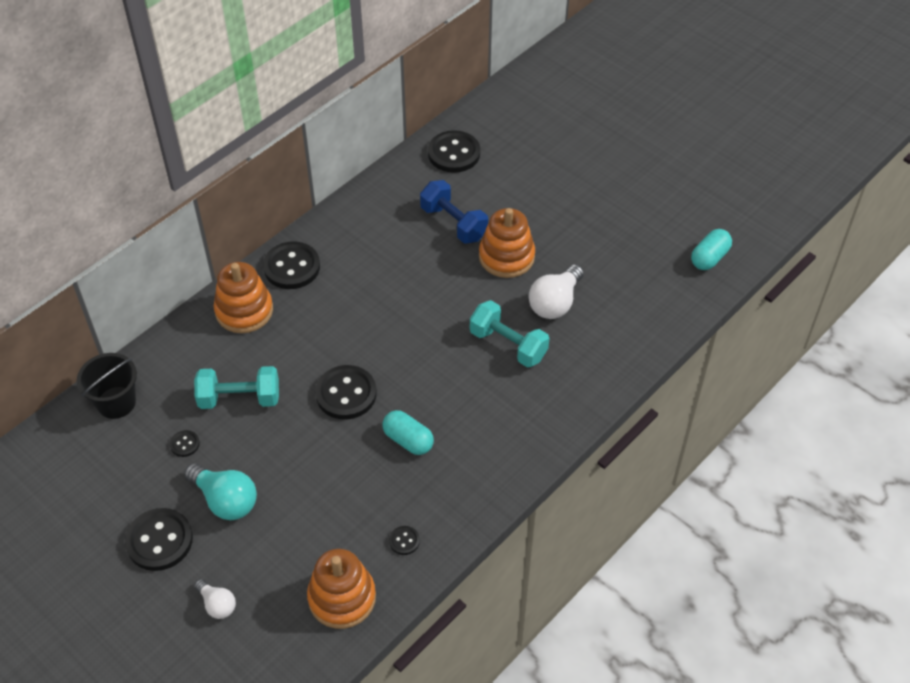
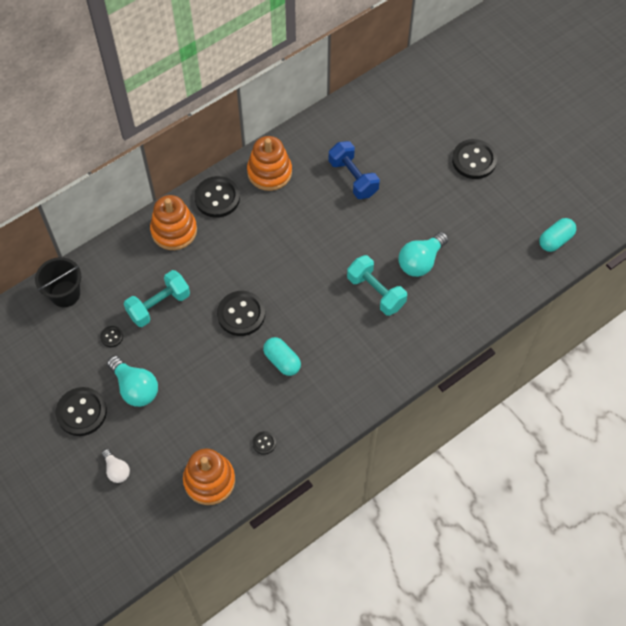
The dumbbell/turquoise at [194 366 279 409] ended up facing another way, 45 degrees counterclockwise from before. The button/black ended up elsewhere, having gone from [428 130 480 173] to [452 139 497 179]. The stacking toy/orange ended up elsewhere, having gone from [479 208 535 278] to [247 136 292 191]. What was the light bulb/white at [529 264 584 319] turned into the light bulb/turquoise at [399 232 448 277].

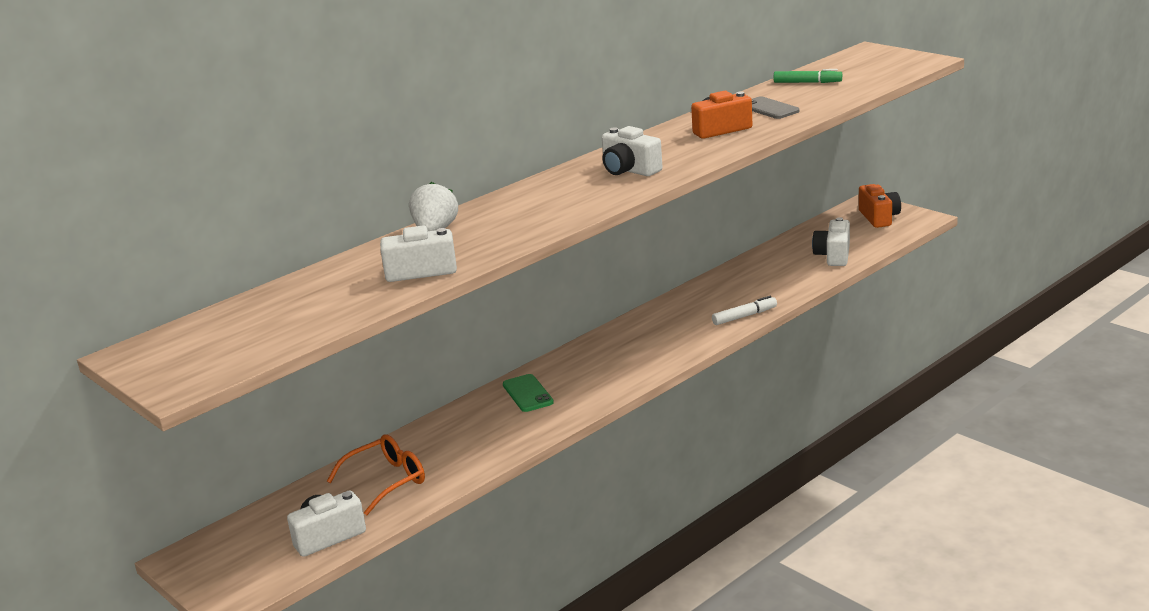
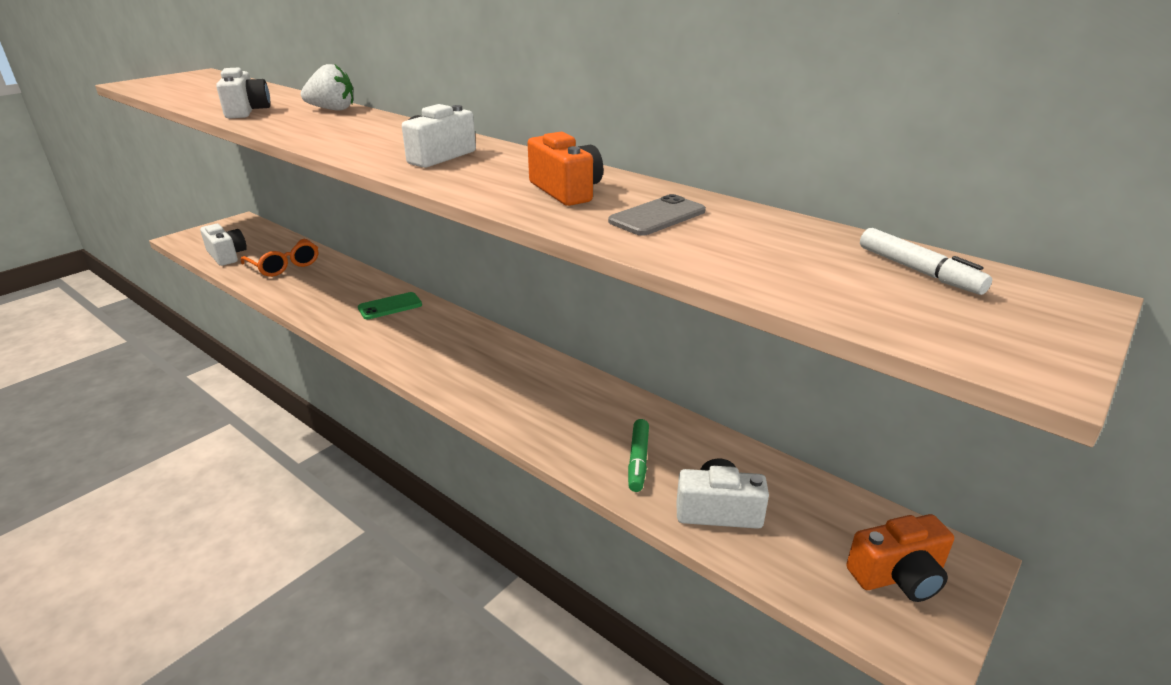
The marker/white ended up elsewhere, having gone from [712 296 777 325] to [860 228 992 295]. The marker/green ended up elsewhere, having gone from [774 69 842 83] to [628 419 649 492].

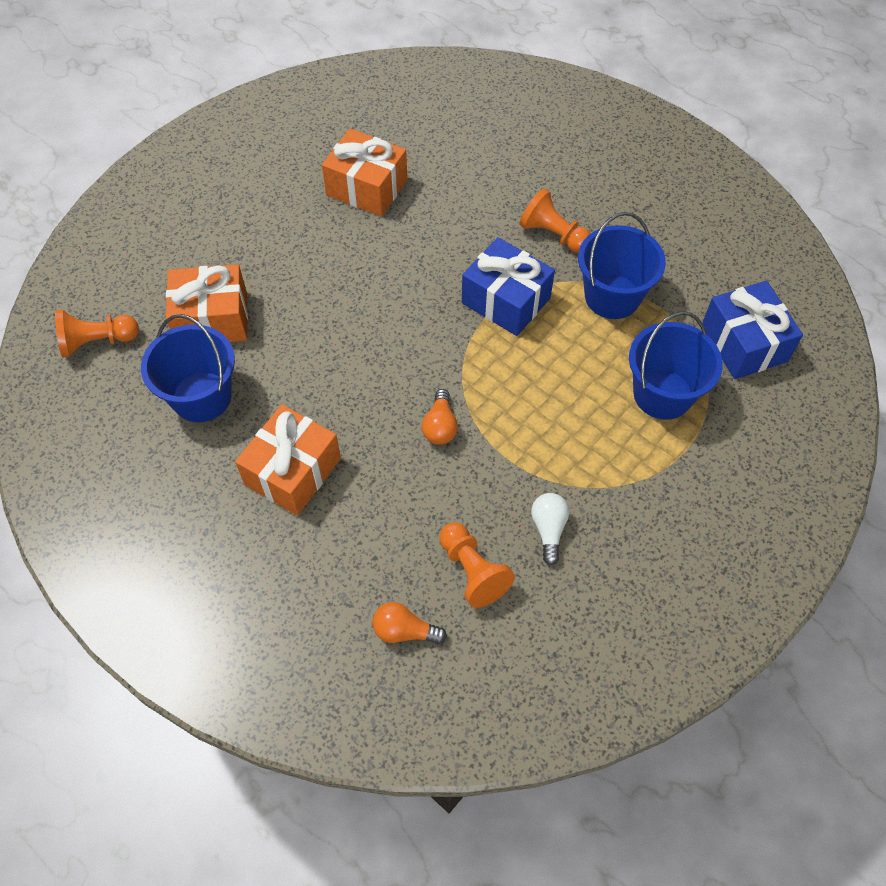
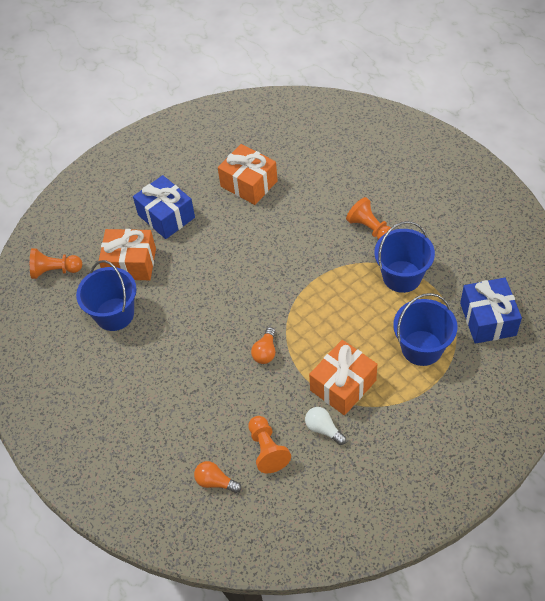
The gift/orange ended up elsewhere, having gone from [235 404 341 516] to [309 340 377 415]. The gift/blue ended up elsewhere, having gone from [462 237 555 336] to [133 175 195 239]. The light bulb/white at [531 493 569 565] ended up facing another way, 60 degrees counterclockwise from before.

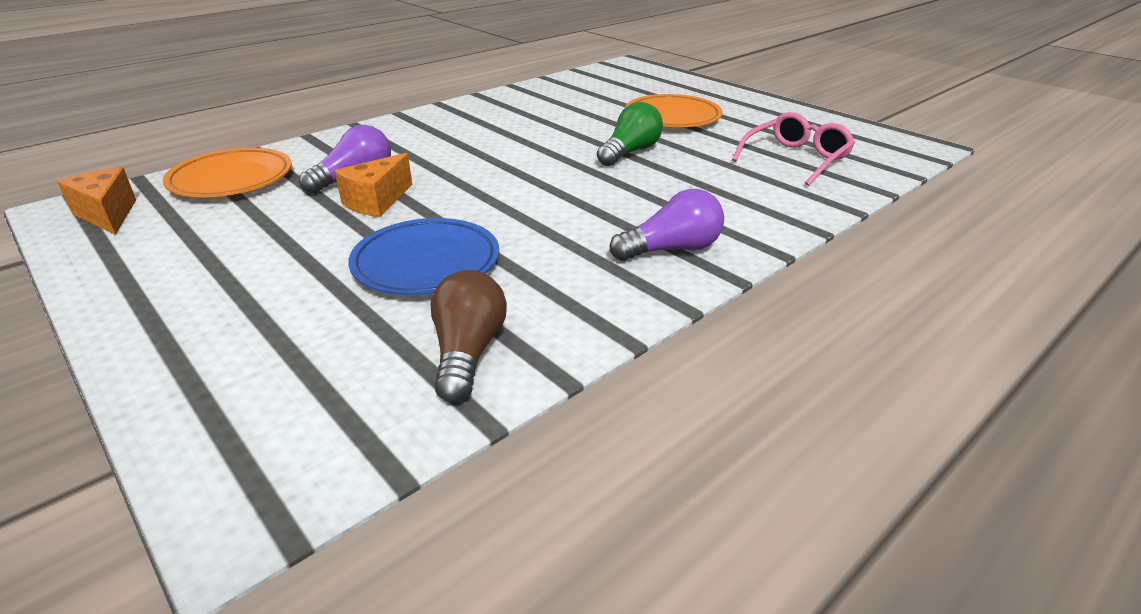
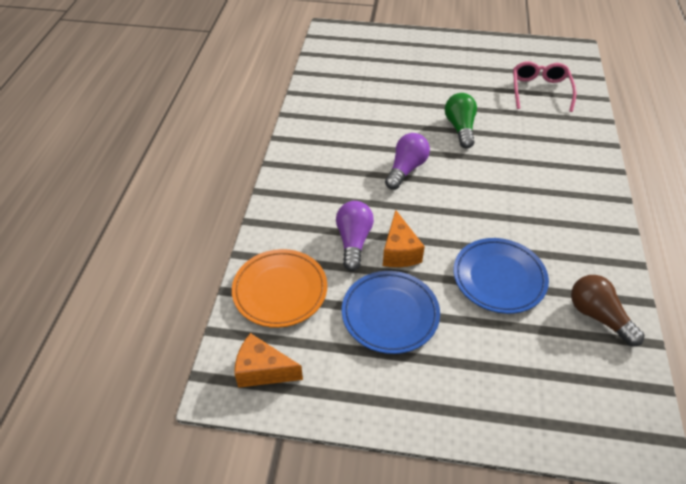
The light bulb/purple ended up elsewhere, having gone from [610 189 724 261] to [385 133 430 190]. The second view lost the plate/orange at [625 94 723 127]. The second view gained the plate/blue at [342 271 440 354].

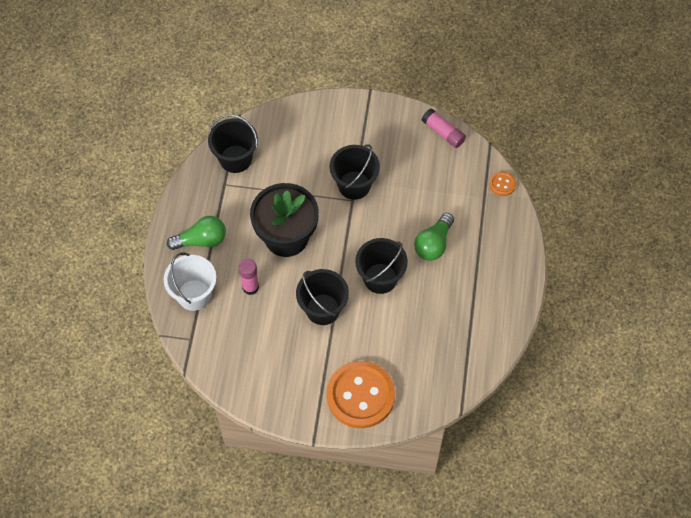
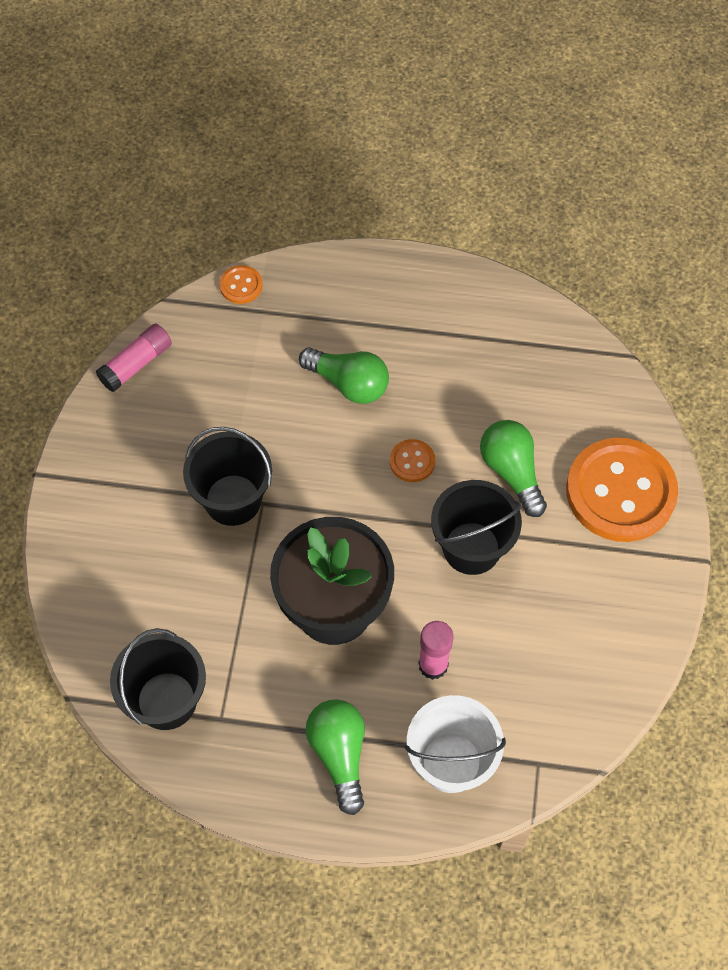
Where the bucket/black stood at [355 238 408 294], the button/orange came to stand at [390 439 435 482]. The second view gained the light bulb/green at [480 420 547 517].

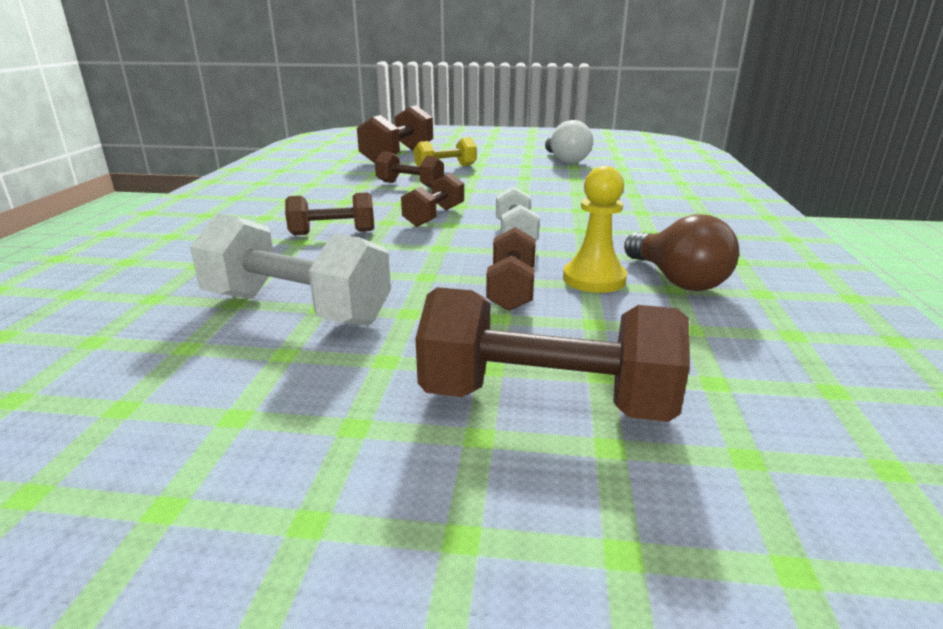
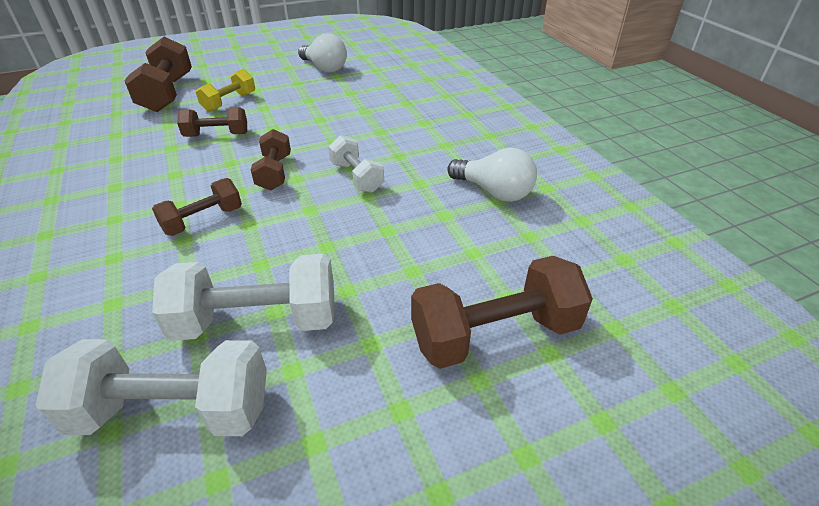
The second view lost the dumbbell/brown at [486 227 536 311]. The second view lost the pawn/yellow at [563 166 627 293]. What was the light bulb/brown at [624 214 739 291] turned into the light bulb/white at [447 148 537 202]. The second view gained the dumbbell/white at [35 339 267 436].

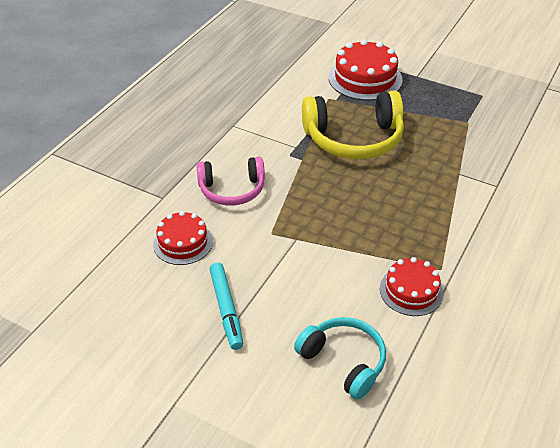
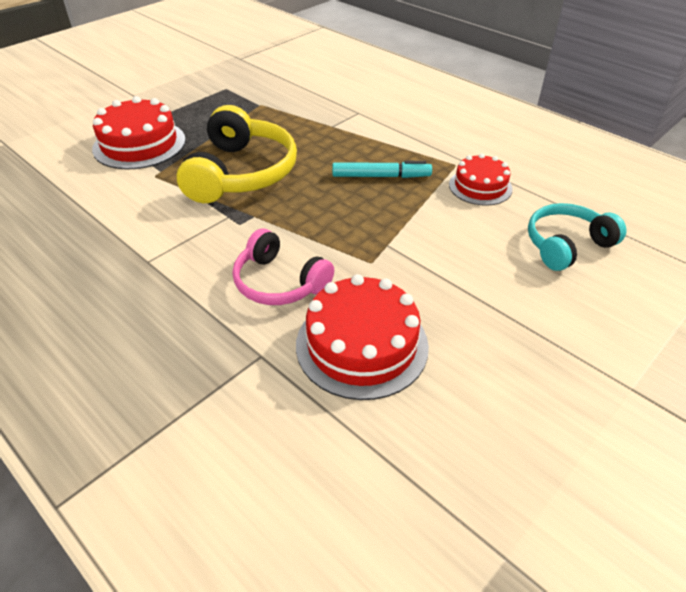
The size of the cake/red at [153 211 213 265] changed by a factor of 1.59. The headphones/pink at [196 157 265 205] ended up facing another way, 120 degrees clockwise from before. The marker/turquoise ended up elsewhere, having gone from [209 263 243 350] to [332 161 432 178].

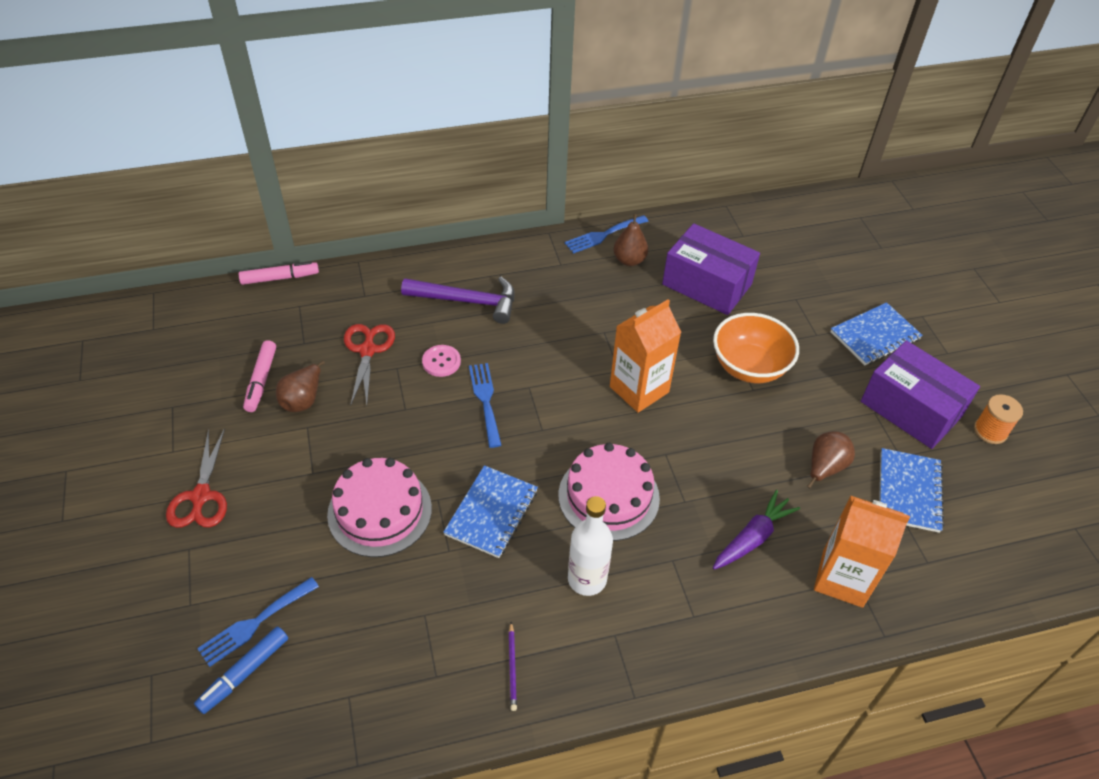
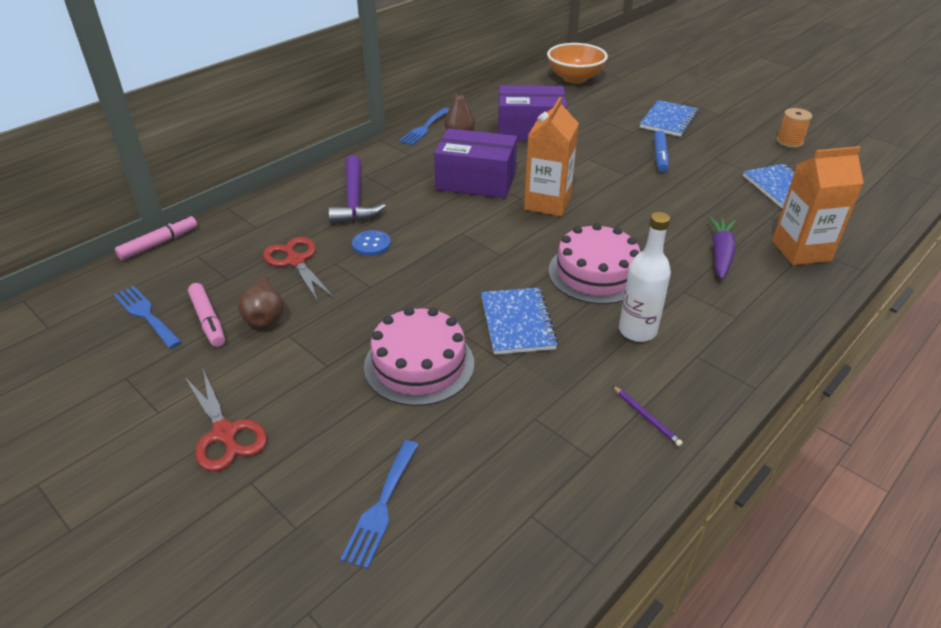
The marker/blue ended up elsewhere, having gone from [194 626 288 714] to [654 130 669 173]. The hammer/purple at [401 277 515 324] ended up facing another way, 105 degrees clockwise from before. What was the button/pink at [422 345 461 377] turned into the button/blue at [352 230 391 256]. The fork/blue ended up elsewhere, having gone from [469 363 501 448] to [114 286 182 349]. The bowl/orange ended up elsewhere, having gone from [713 313 799 383] to [547 43 608 84]. The second view lost the pear/brown at [807 431 855 488]. The box/purple ended up elsewhere, having gone from [861 340 980 449] to [434 128 517 198].

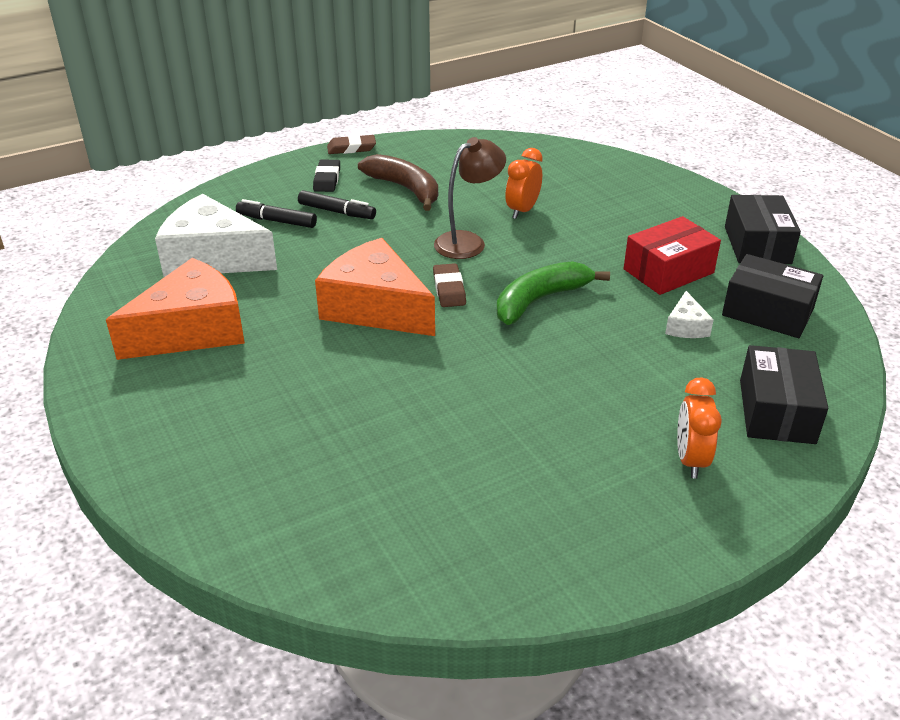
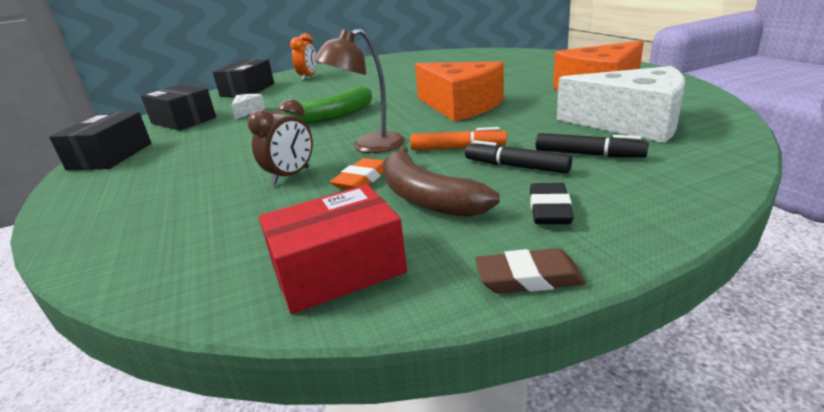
The second view lost the eraser/brown at [433 263 466 307]. What was the clock/orange at [505 148 543 219] turned into the clock/brown at [248 99 313 185]. The box/red ended up elsewhere, having gone from [624 216 721 295] to [259 184 407 314]. The second view gained the eraser/orange at [330 158 384 190]. The second view gained the marker/orange at [410 127 507 150].

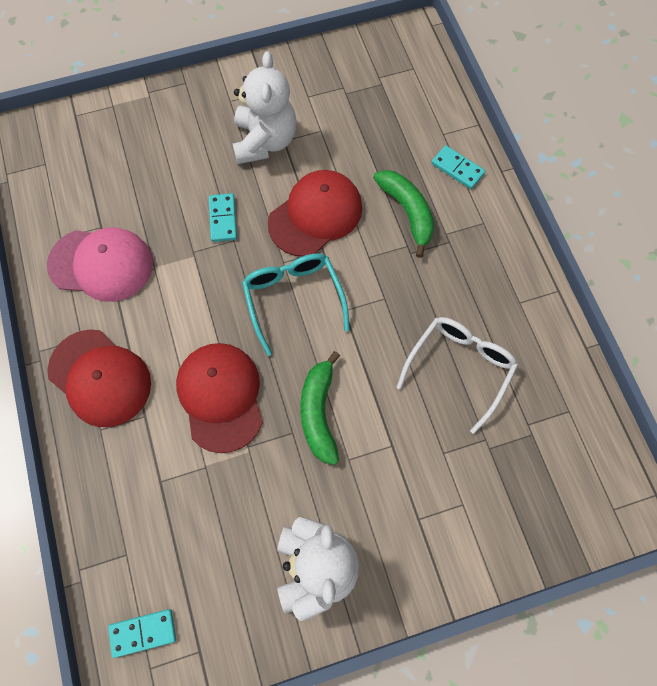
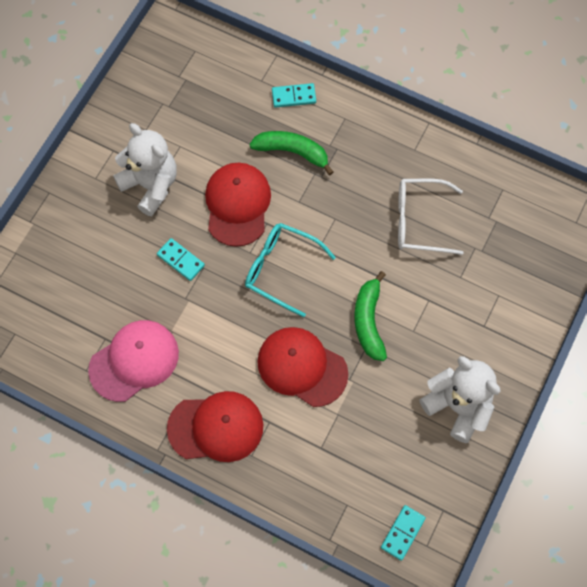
The banana/green at [300 351 340 465] ended up facing another way, 45 degrees clockwise from before. The glasses/white at [397 317 518 434] ended up facing another way, 75 degrees counterclockwise from before.

